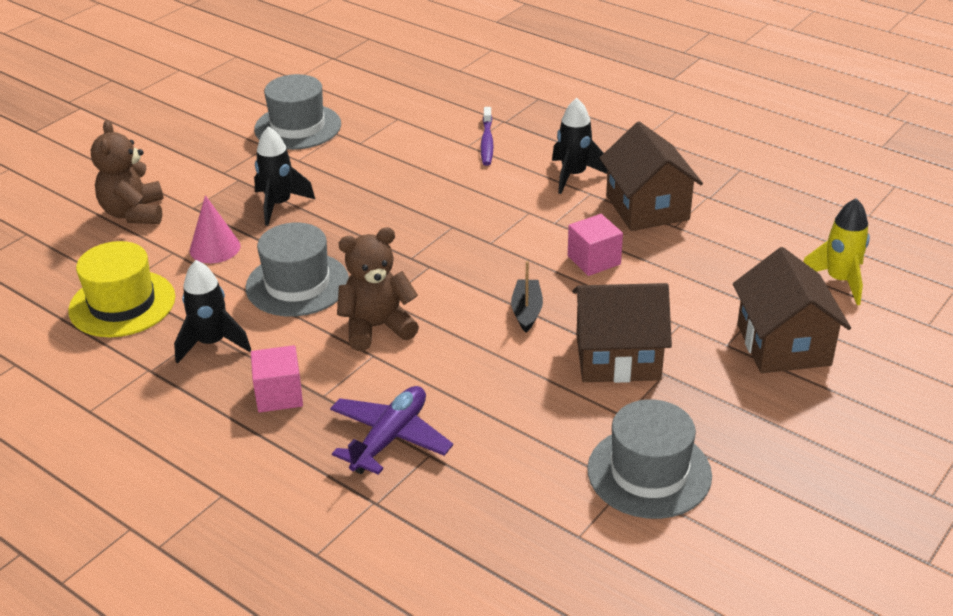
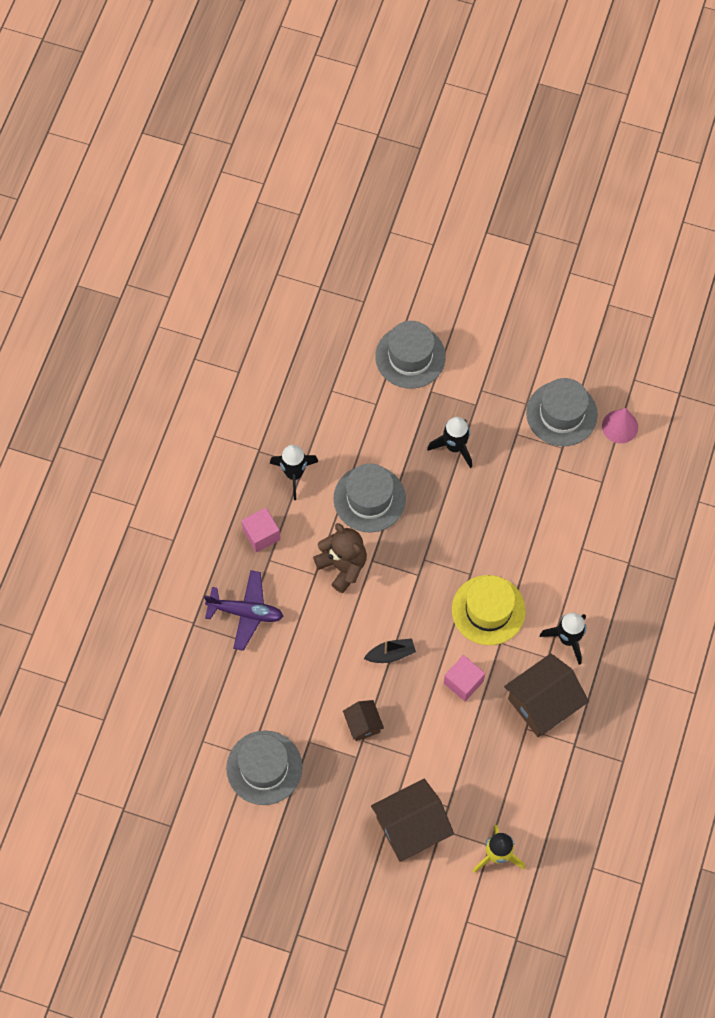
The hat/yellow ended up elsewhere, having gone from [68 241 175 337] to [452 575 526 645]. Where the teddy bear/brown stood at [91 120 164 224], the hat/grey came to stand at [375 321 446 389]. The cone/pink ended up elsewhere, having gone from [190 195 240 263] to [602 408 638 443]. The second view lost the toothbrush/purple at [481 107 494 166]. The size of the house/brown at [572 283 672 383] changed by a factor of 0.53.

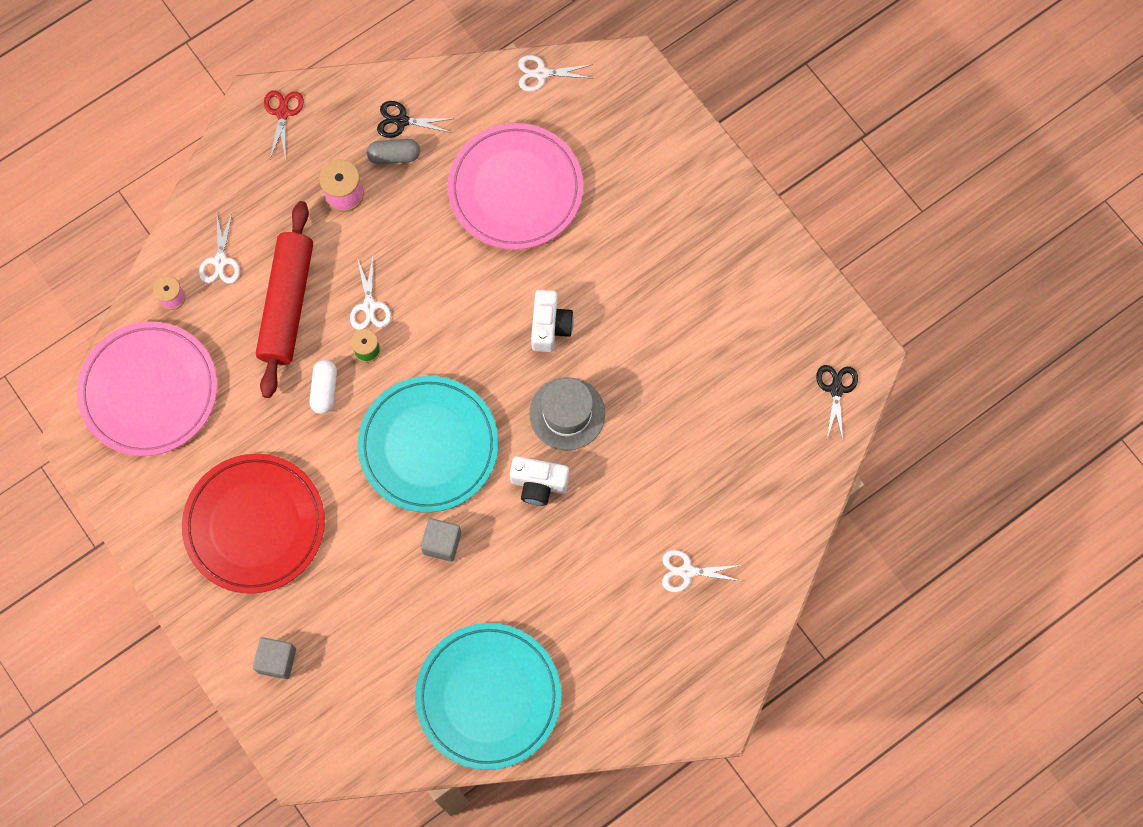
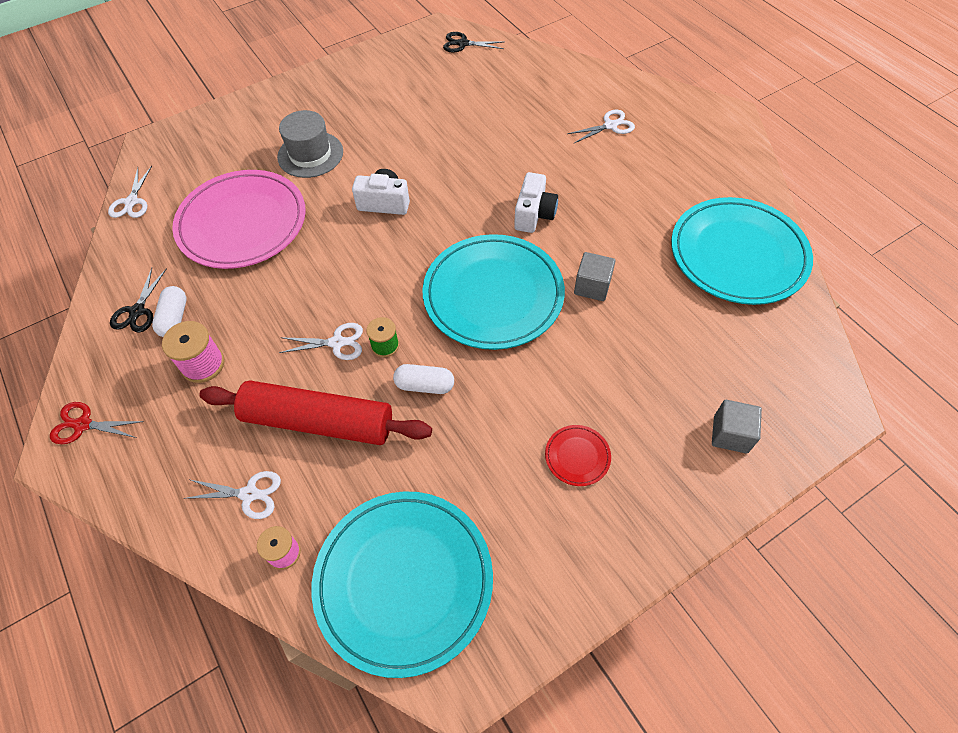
What was the plate/pink at [77 322 217 456] turned into the plate/turquoise at [312 491 493 678]. The size of the plate/red at [182 454 325 594] changed by a factor of 0.40. What was the capsule/grey at [367 139 420 164] turned into the capsule/white at [152 286 187 337]. The hat/grey ended up elsewhere, having gone from [529 377 605 451] to [277 110 343 178]. The scissors/white at [662 550 742 592] ended up facing another way, 120 degrees counterclockwise from before.

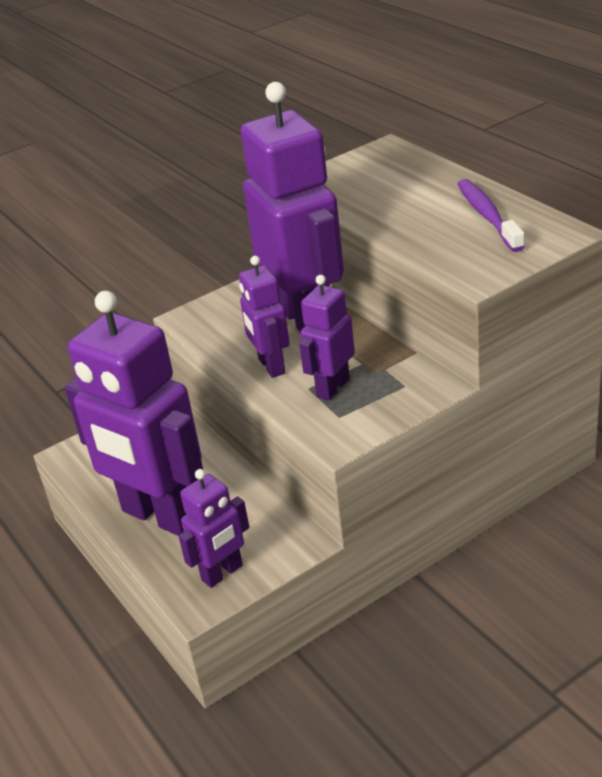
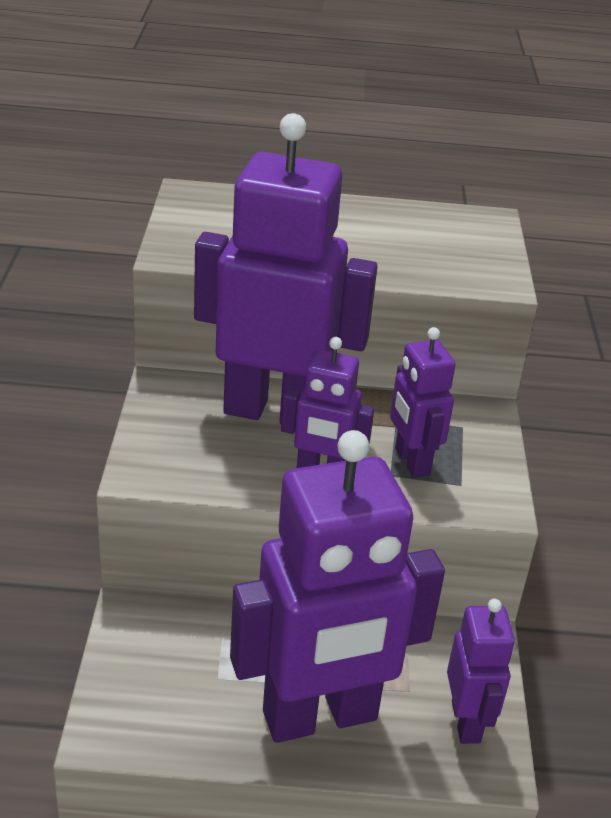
The second view lost the toothbrush/purple at [457 179 525 252].

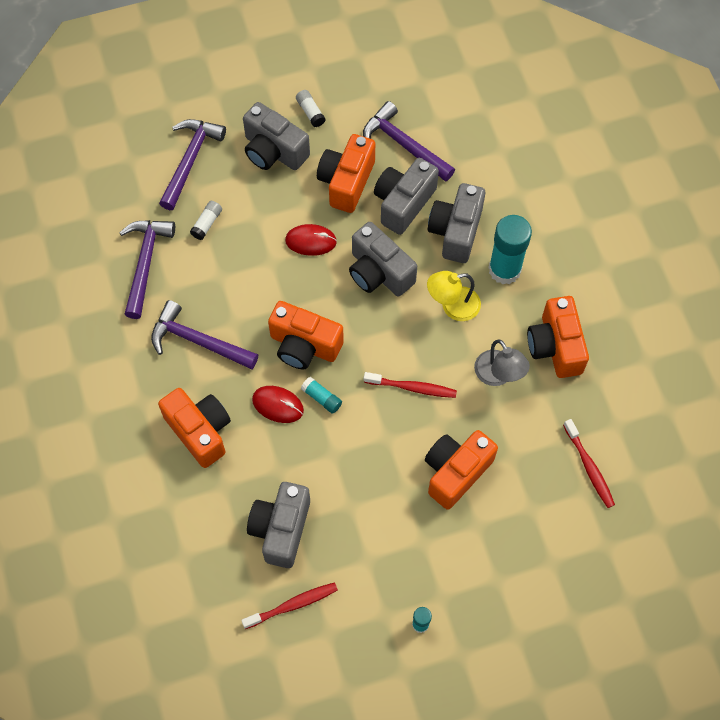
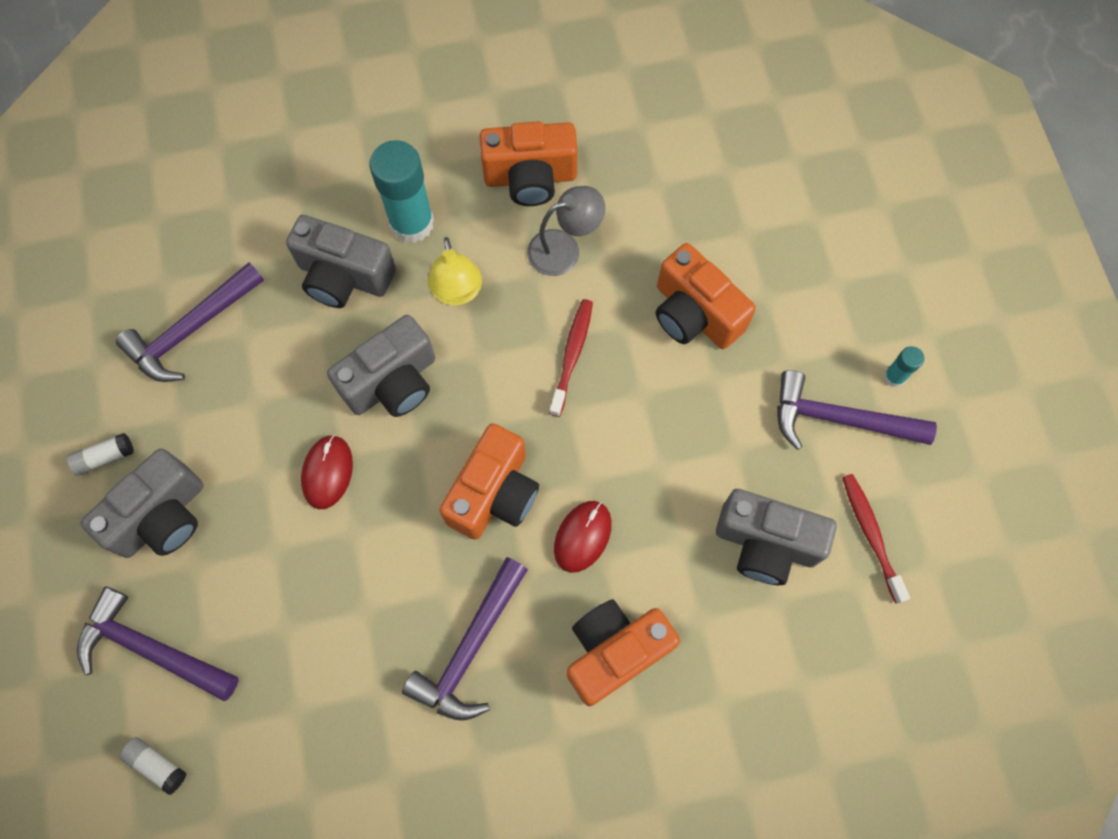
The hammer/purple ended up elsewhere, having gone from [120 220 175 319] to [777 370 937 450]. The glue stick/white ended up elsewhere, having gone from [190 201 222 240] to [119 737 187 795]. The second view lost the glue stick/turquoise at [301 377 342 414]. The second view lost the camera/orange at [317 134 375 213]. The second view lost the camera/grey at [374 158 439 235]. The second view lost the toothbrush/red at [563 419 615 508].

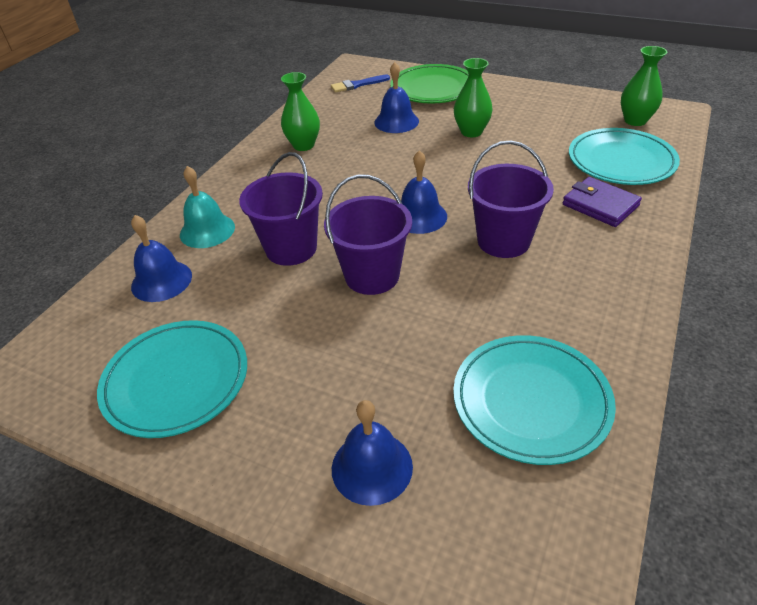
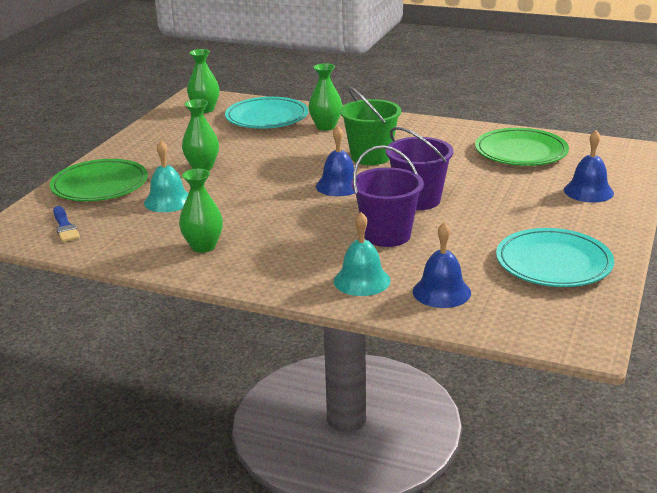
What was the bell/blue at [374 62 419 133] turned into the bell/turquoise at [144 141 189 212]. What was the plate/turquoise at [453 335 616 465] turned into the plate/green at [475 128 569 166]. What was the bucket/purple at [468 141 554 258] turned into the bucket/green at [340 86 401 165]. Where the wallet/purple stood at [563 177 642 227], the vase/green came to stand at [308 63 342 131].

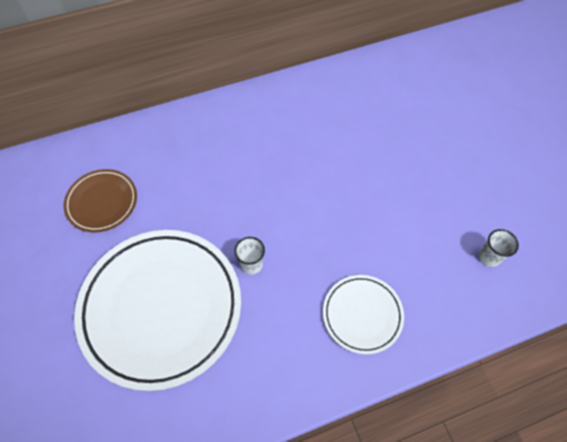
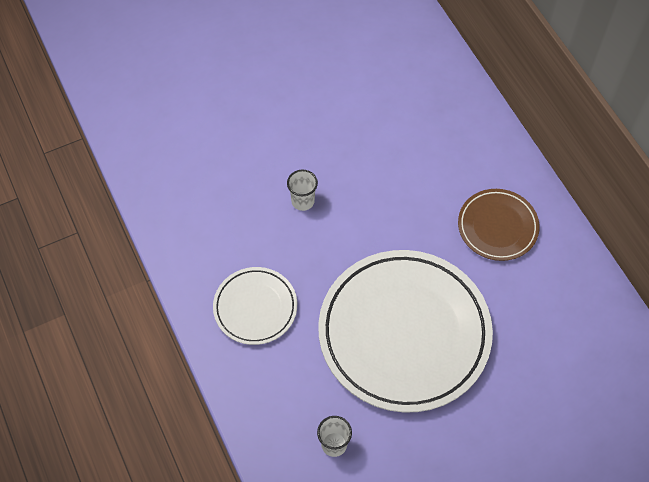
The plate/brown ended up elsewhere, having gone from [63 169 137 232] to [458 189 540 261]. The plate/white ended up elsewhere, having gone from [74 230 241 391] to [318 250 493 413].

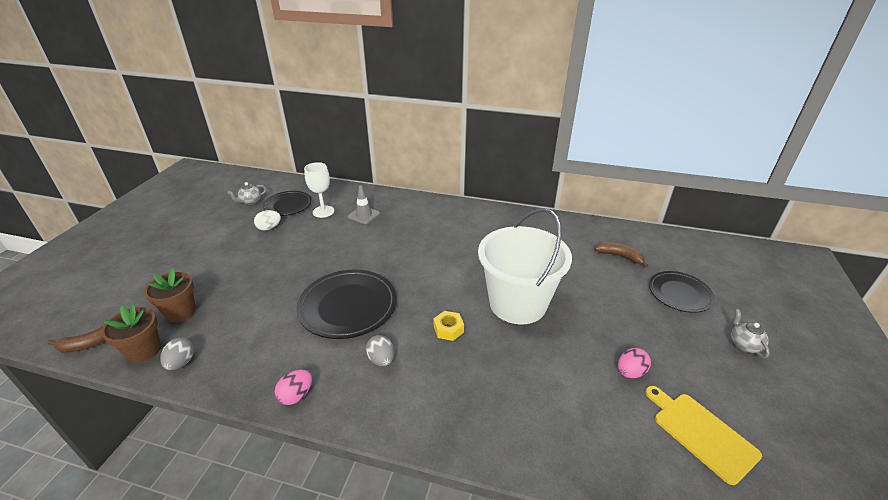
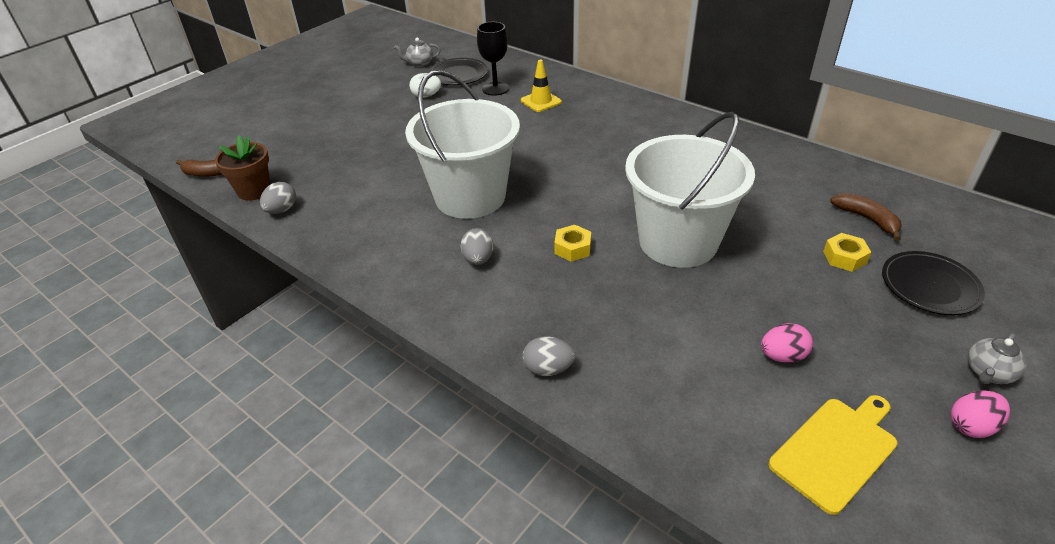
The second view lost the flower pot/brown at [144 268 196 322]. The egg/pink ended up elsewhere, having gone from [275 370 312 405] to [951 390 1010 438]. Where the plate/black stood at [296 269 397 339], the bucket/white came to stand at [405 70 520 219]. What was the goblet/white at [304 162 334 218] turned into the goblet/black at [477 22 509 96]. What was the traffic cone/grey at [348 186 380 224] turned into the traffic cone/yellow at [521 60 562 112]. The cutting board/yellow at [645 386 762 485] ended up facing another way, 60 degrees clockwise from before. The teapot/grey at [731 309 770 358] ended up facing another way, 150 degrees counterclockwise from before. The second view gained the egg/grey at [523 336 575 376]. The second view gained the nut/yellow at [823 233 871 272].

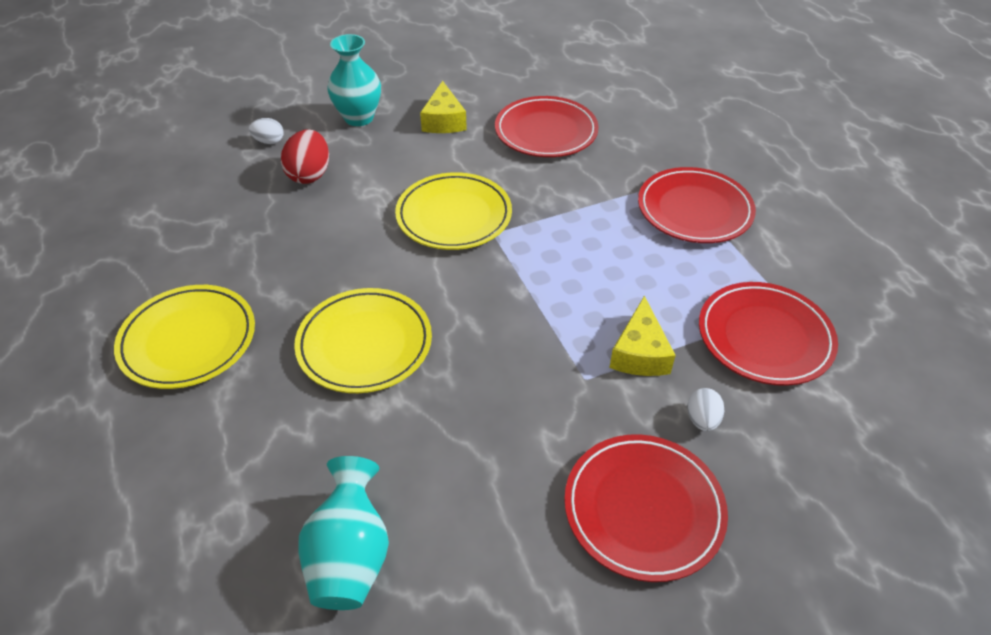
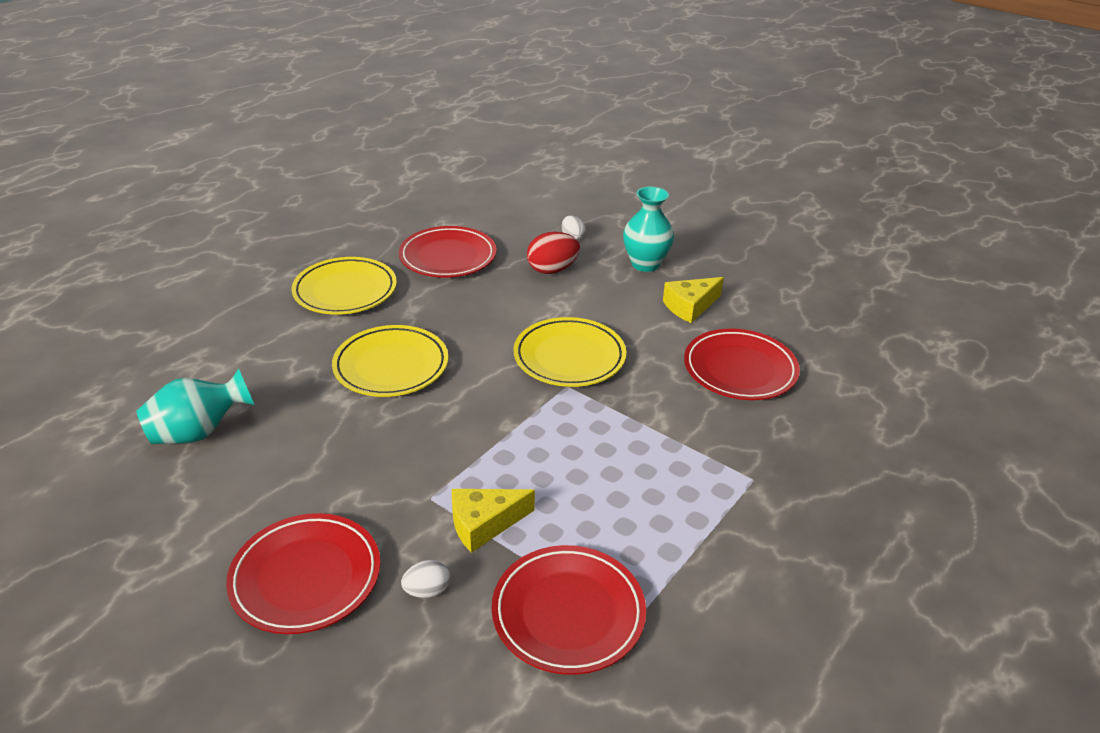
The plate/red ended up elsewhere, having gone from [638 167 756 243] to [399 226 496 277].

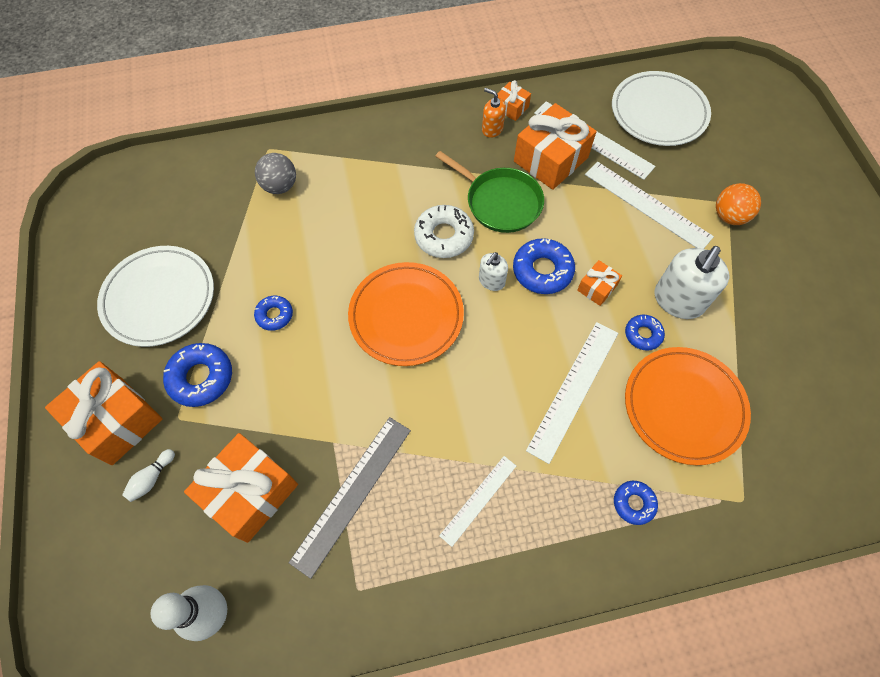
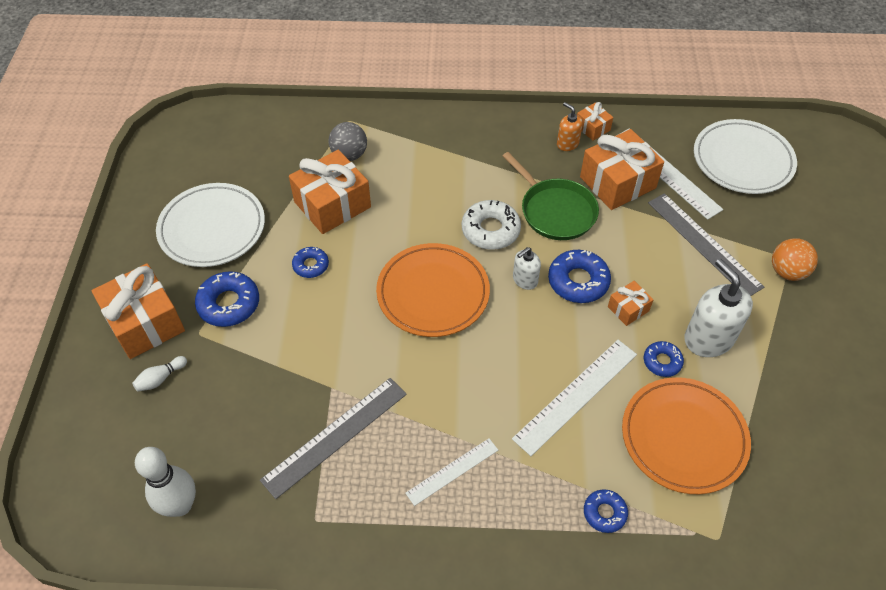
The gift/orange ended up elsewhere, having gone from [184 433 298 543] to [289 150 371 234]. What was the ruler/white at [585 162 714 249] turned into the ruler/grey at [648 193 764 296]. The soap dispenser/white at [655 246 729 319] ended up facing another way, 105 degrees clockwise from before.

